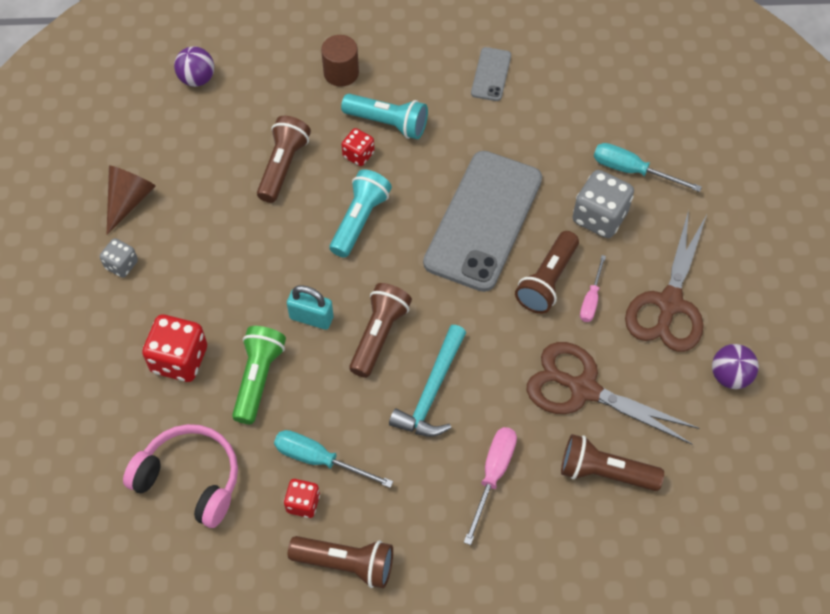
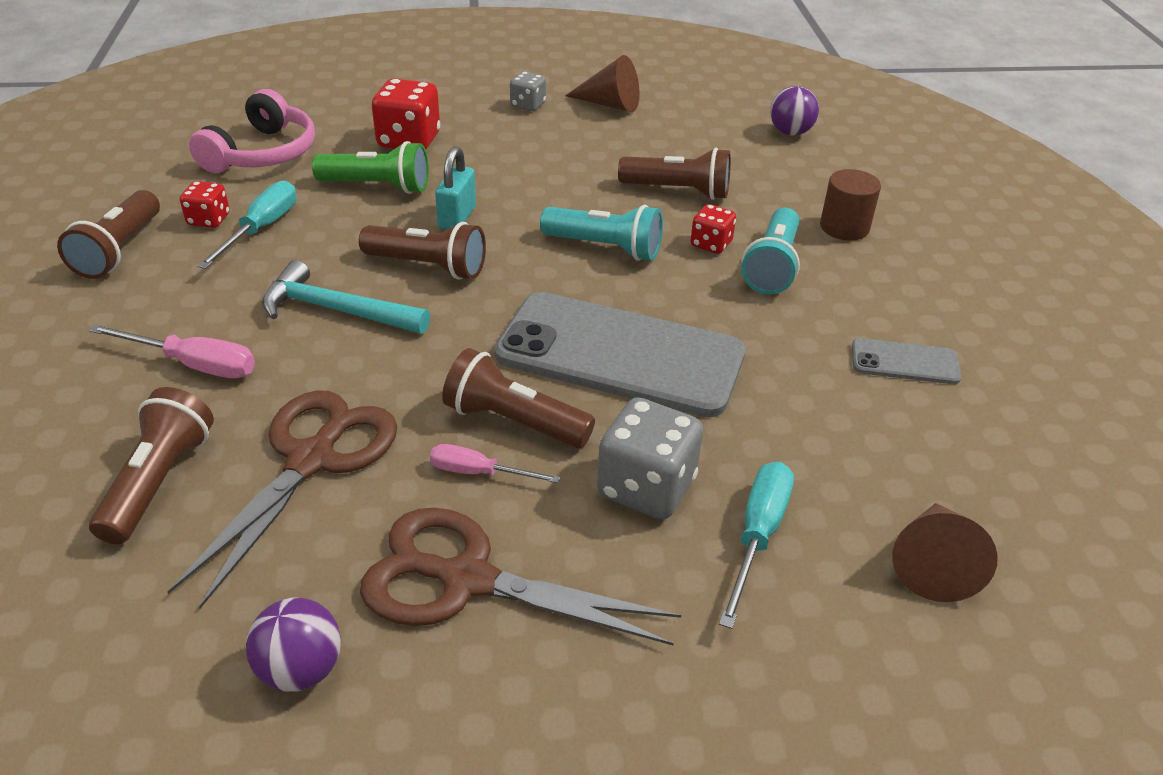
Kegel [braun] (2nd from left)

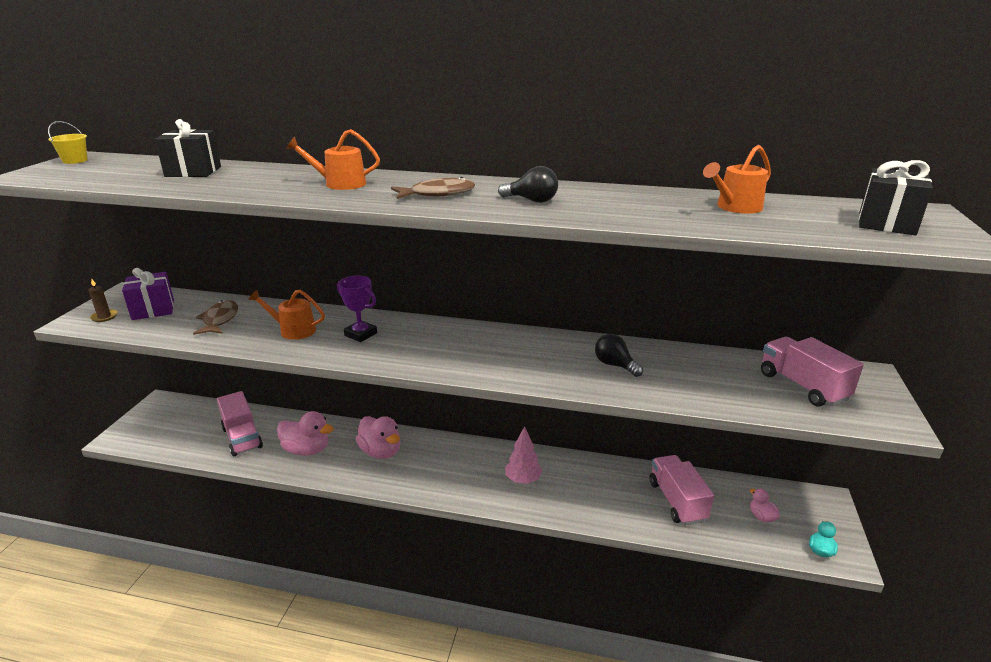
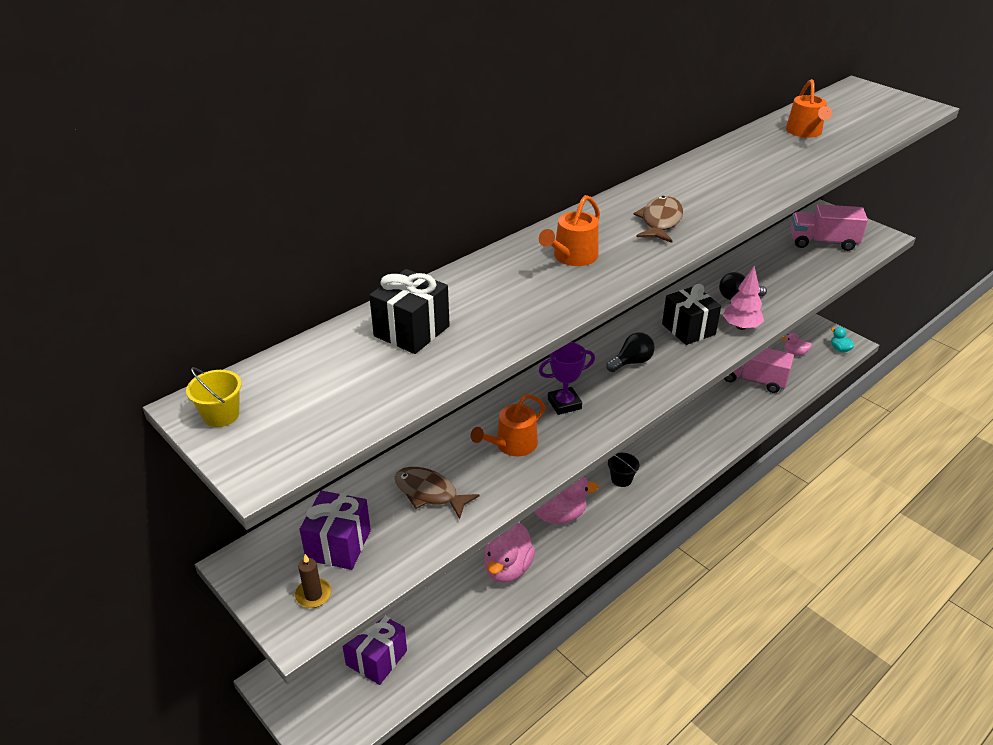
Geschenk [schwarz] (2nd from left); Glühbirne [schwarz] (1st from left); Lastwagen [rosa] (1st from left in the first image); Ente [rosa] (1st from left); Baum [rosa]; Eimer [schwarz]; Geschenk [lila] (2nd from left)

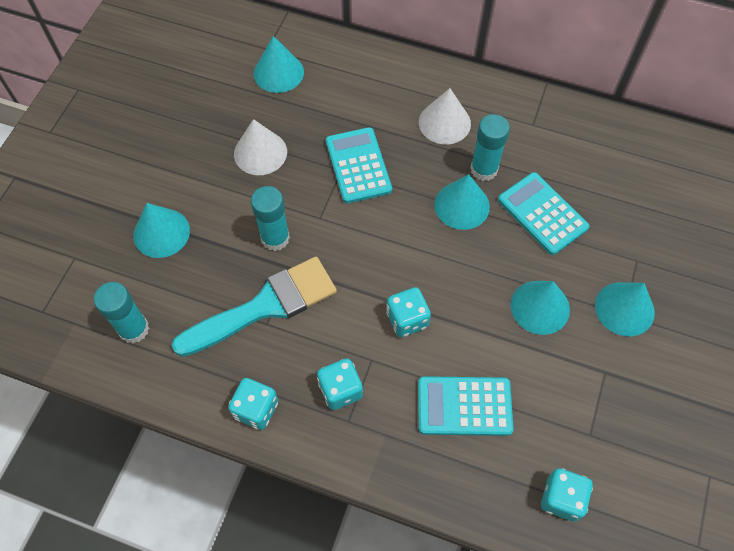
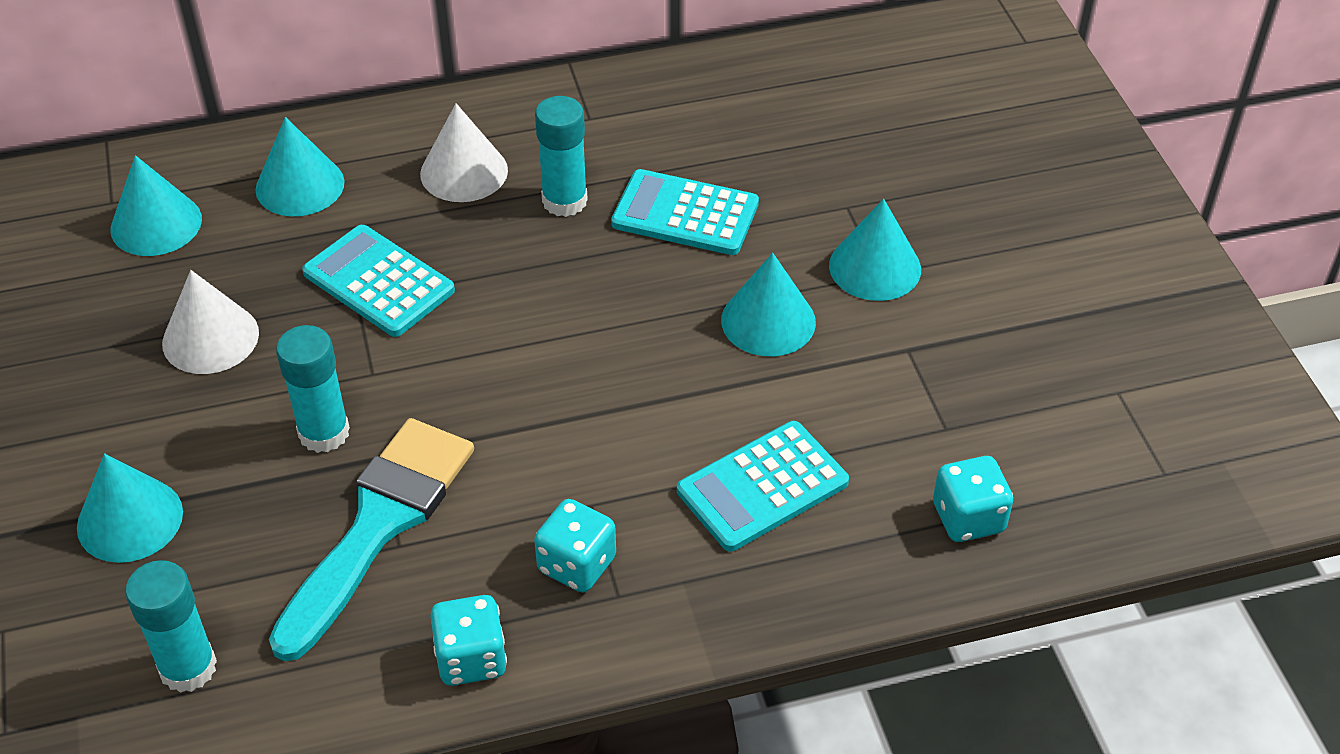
Kegel [türkis] (3rd from left); Spielwürfel [türkis] (3rd from left in the first image)

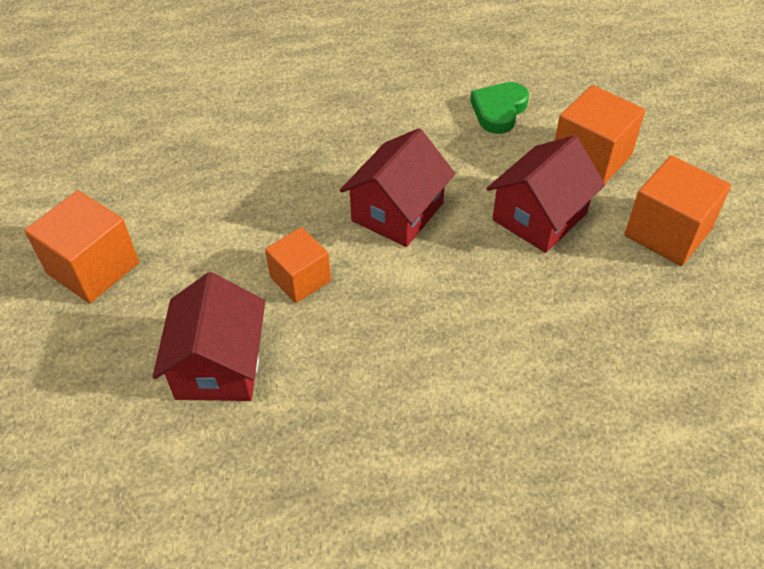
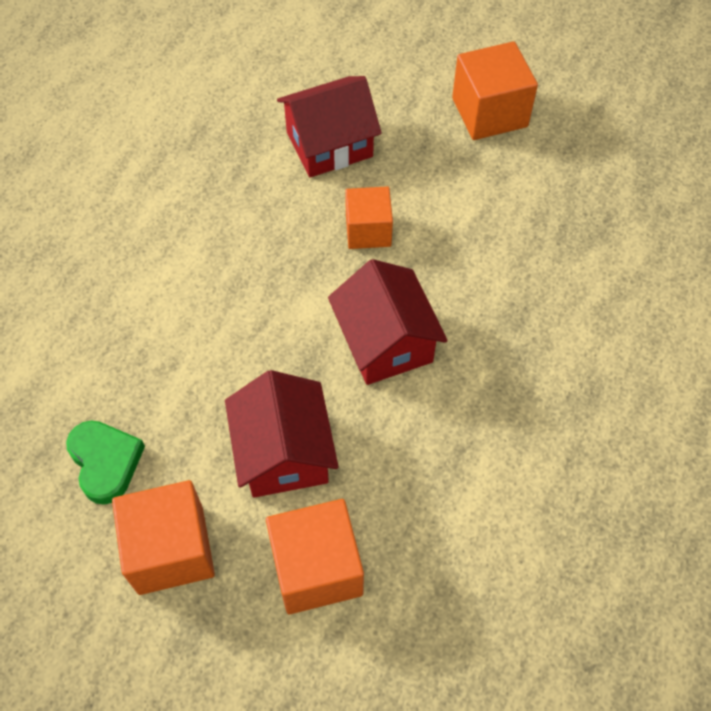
Herz [grün]; Haus [rot] (2nd from left)

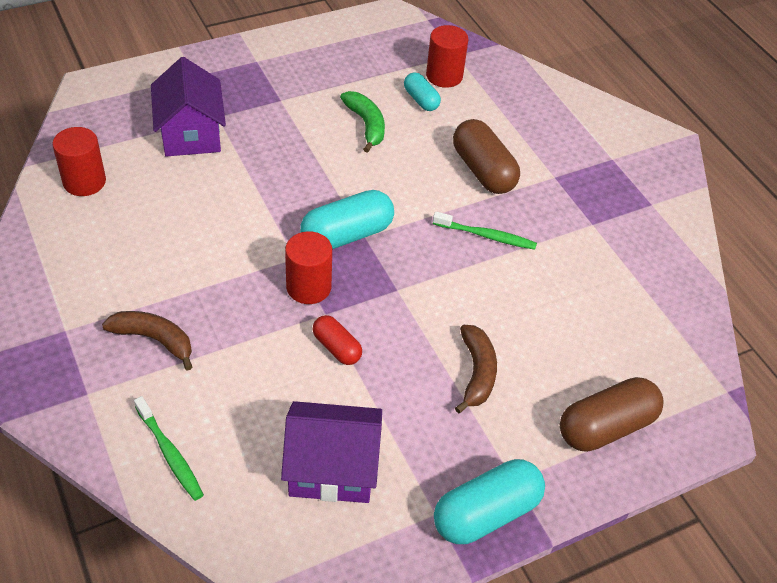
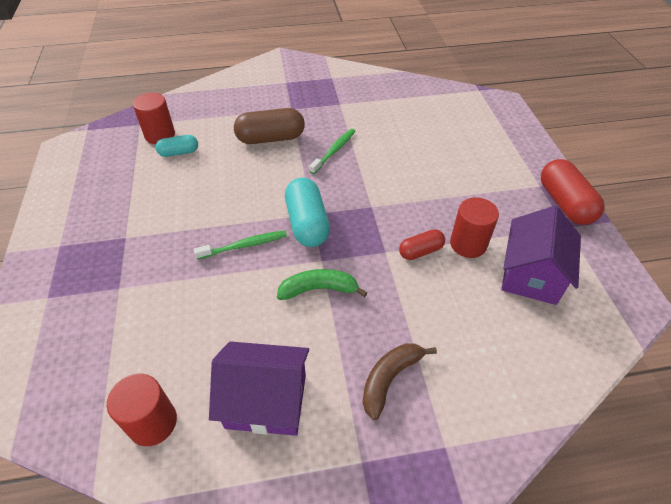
Haus [lila] (1st from left); Banane [grün]; Vollzylinder [rot] (3rd from left); Banane [braun] (2nd from left in the first image); Kapsel [braun] (2nd from left in the first image); Zahnbürste [grün] (1st from left); Kapsel [rot] (2nd from left)

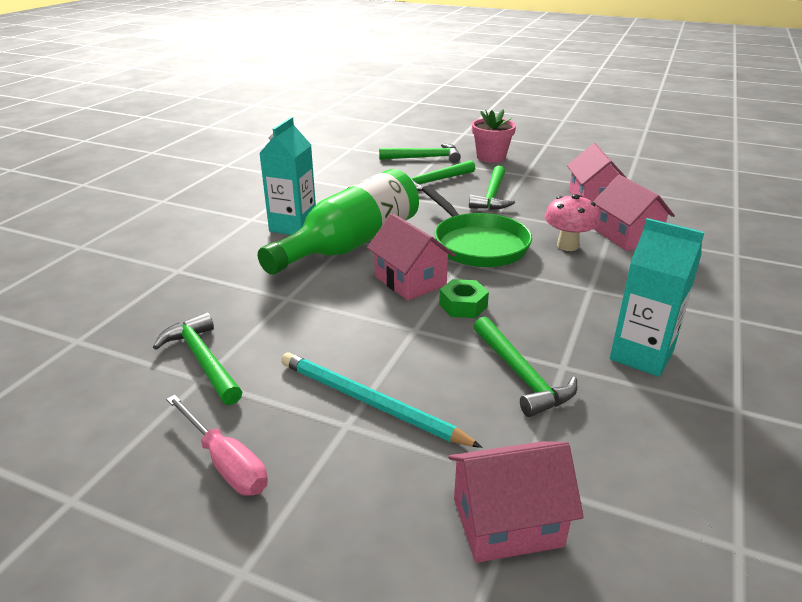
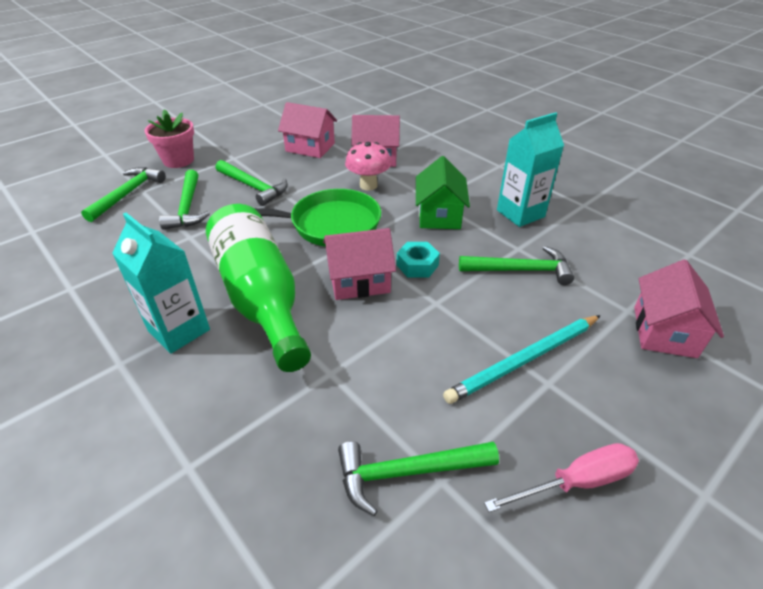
Sechskantmutter [türkis]; Haus [grün]

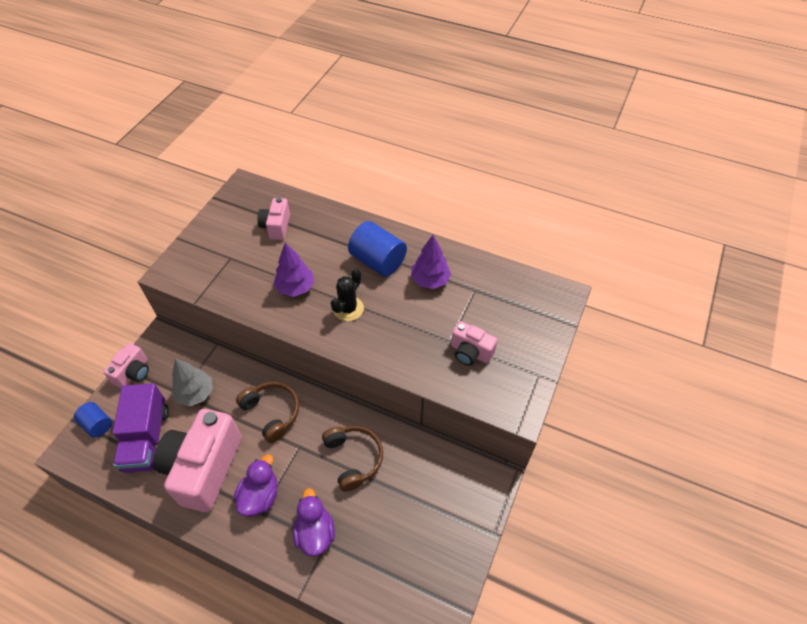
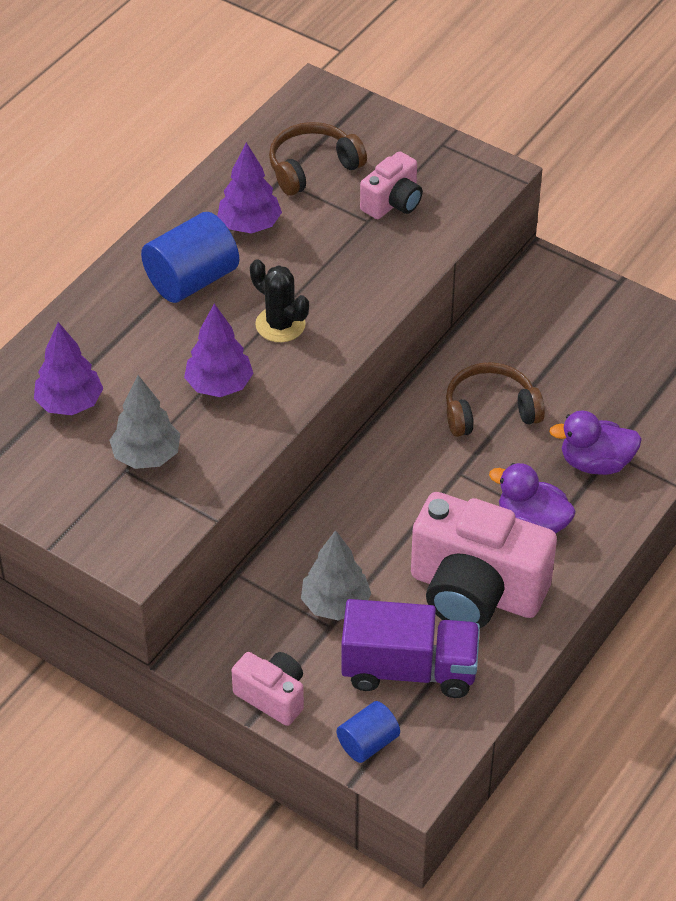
Baum [lila] (1st from left); Kopfhörer [braun] (1st from left); Baum [grau] (1st from left)

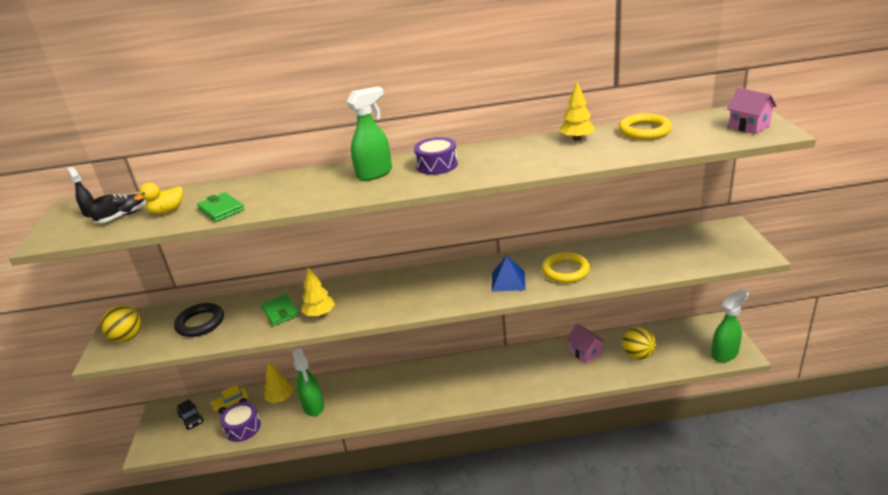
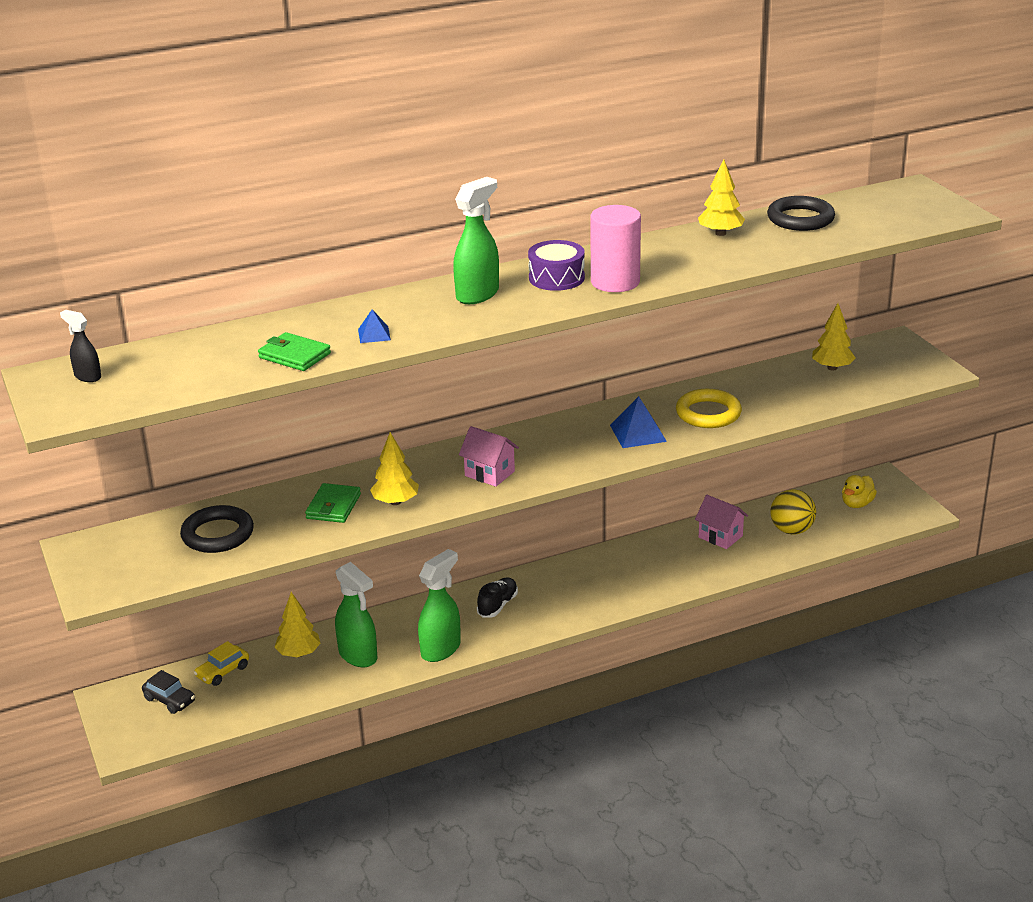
Haus [rosa] (1st from left); Ring [schwarz] (2nd from left); Ente [gelb]; Schuh [schwarz]; Sprühflasche [grün] (2nd from left); Geldbörse [grün] (2nd from left); Ball [gelb] (1st from left in the first image); Trommel [lila] (1st from left in the first image); Vollzylinder [rosa]; Baum [gelb] (4th from left); Pyramide [blau] (1st from left)

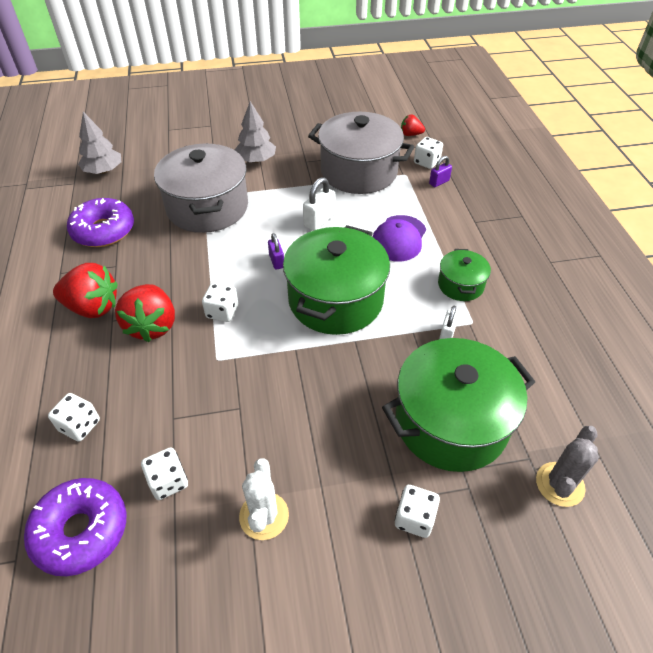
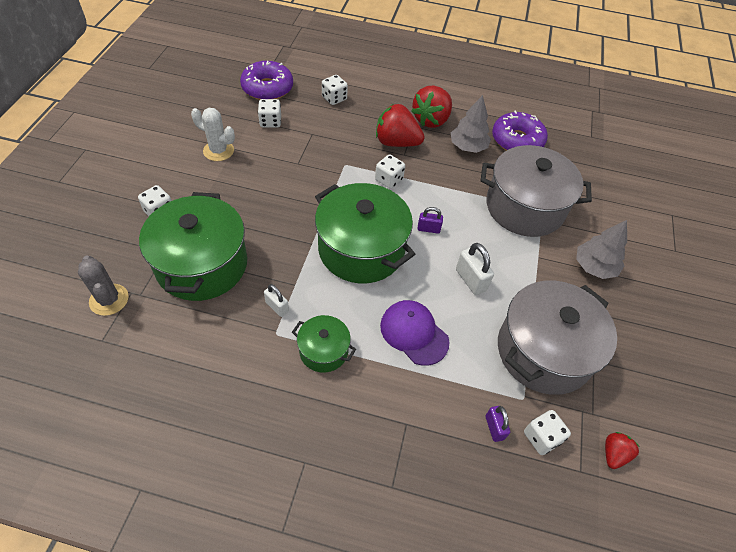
Baum [grau] (1st from left)

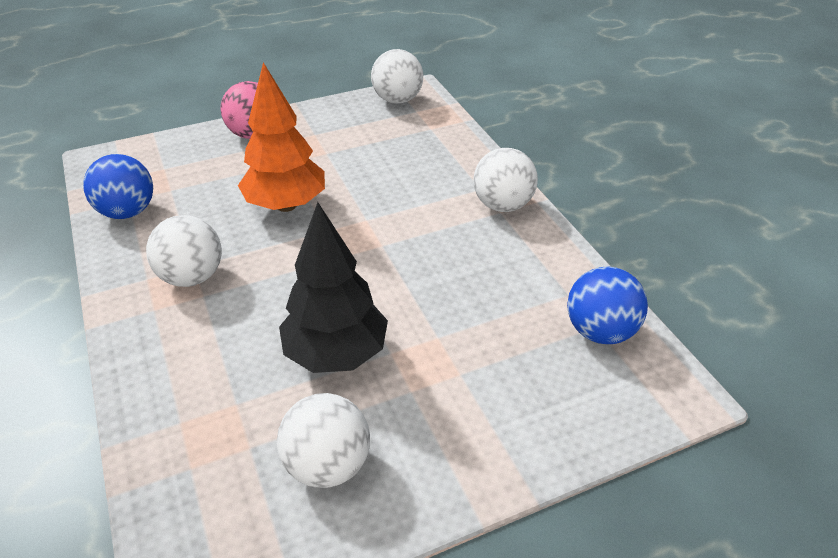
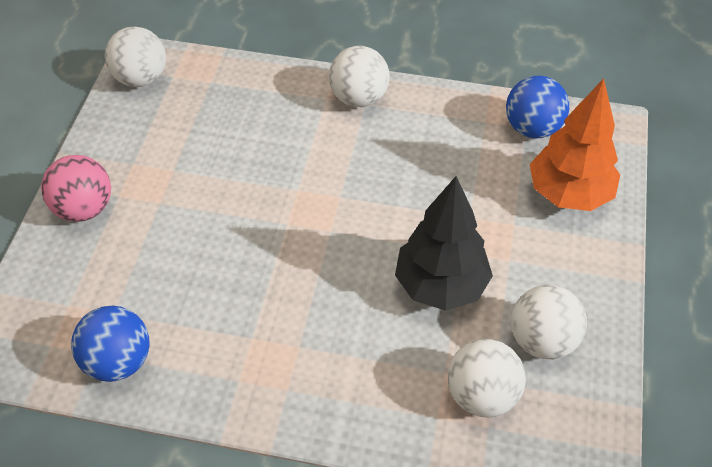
Baum [orange]; Ball [weiß] (3rd from left)

